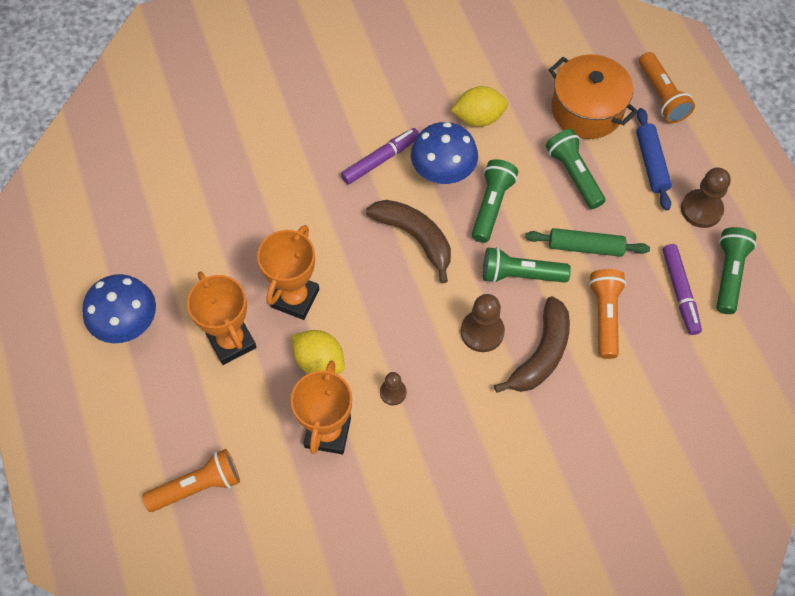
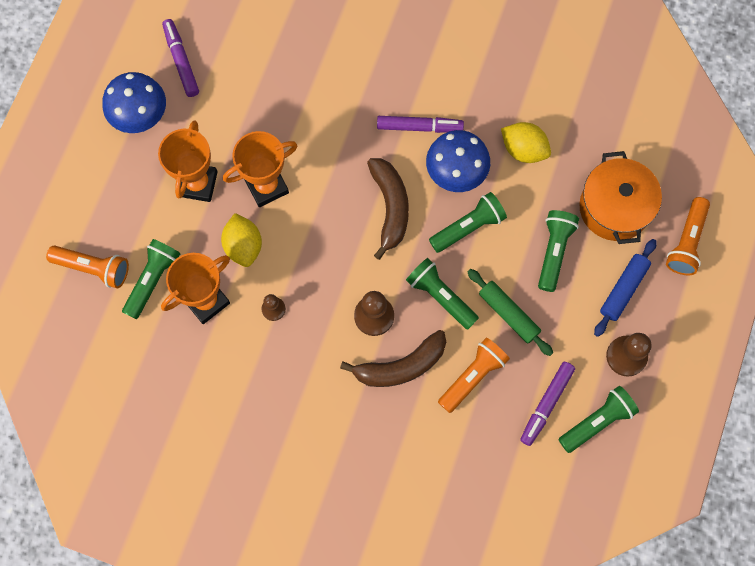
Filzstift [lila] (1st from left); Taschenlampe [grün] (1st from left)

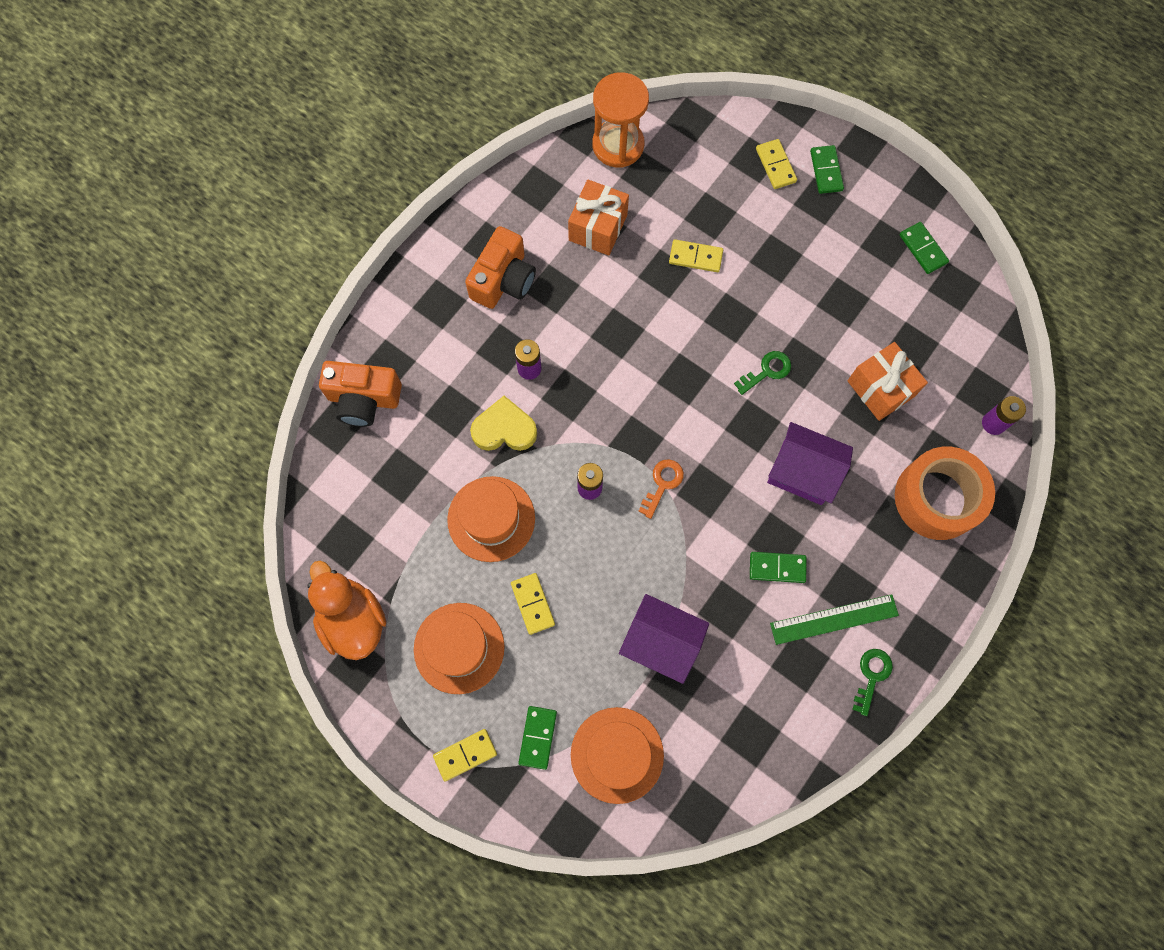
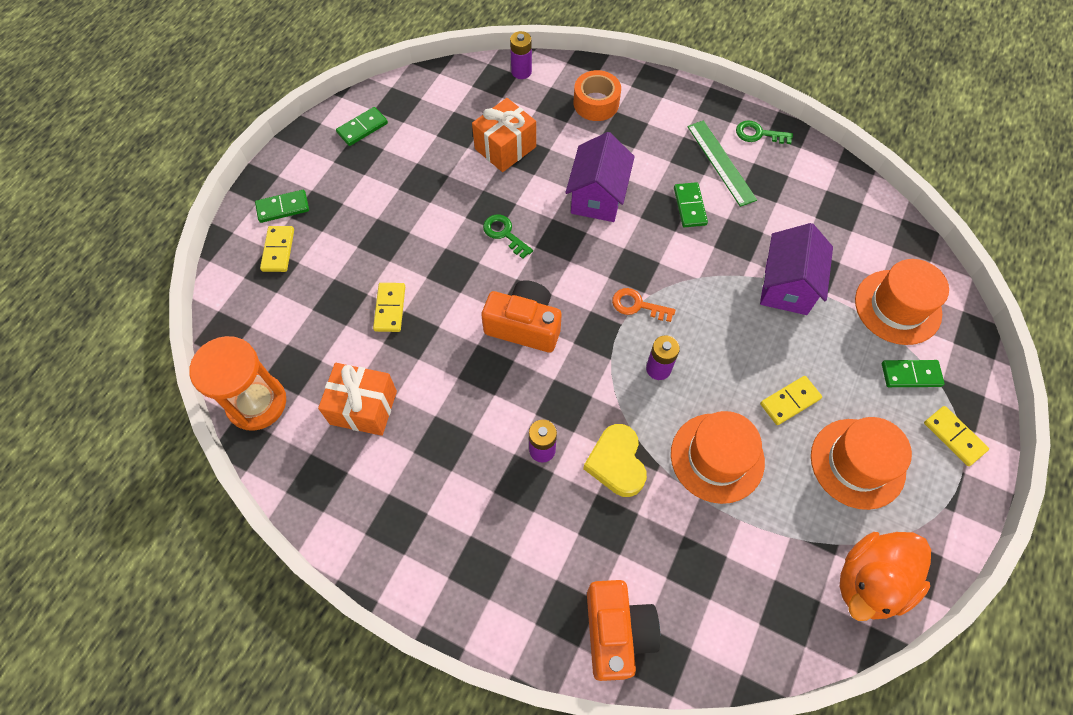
Dominostein [gelb] (1st from left); Kamera [orange] (1st from left); Klebeband [orange]

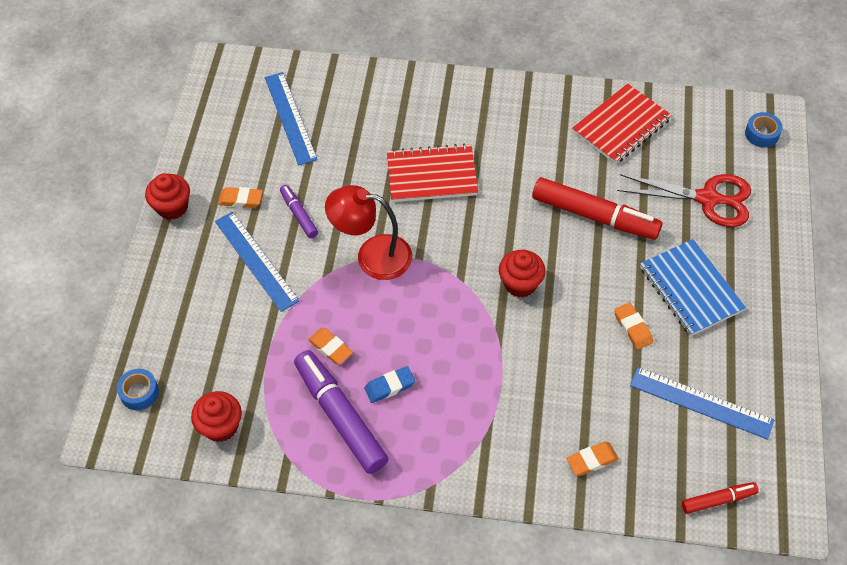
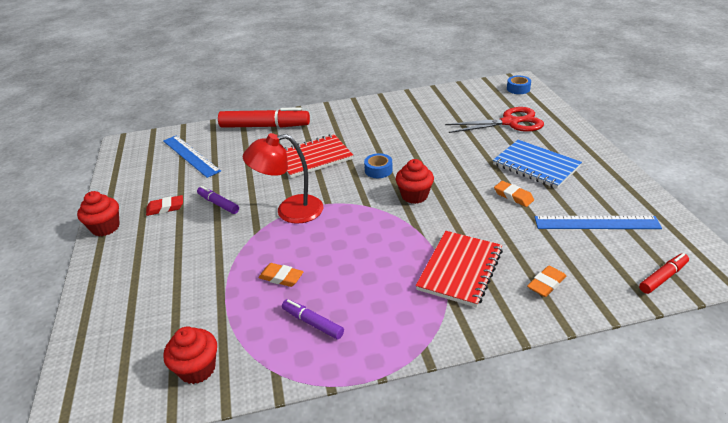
Notizbuch [rot] (2nd from left); Filzstift [rot] (1st from left); Radiergummi [rot]; Lineal [blau] (1st from left in the first image); Filzstift [lila] (2nd from left); Radiergummi [blau]; Klebeband [blau] (1st from left)

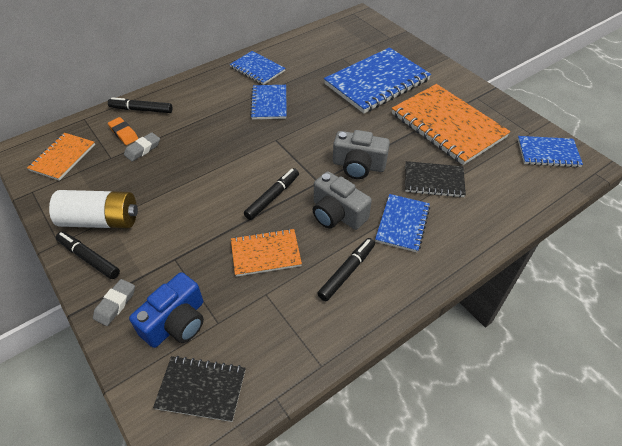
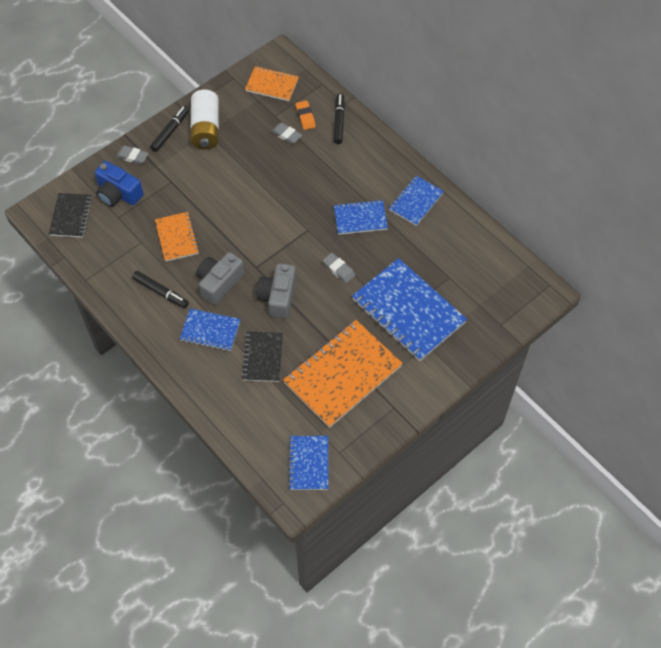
Radiergummi [orange]; Filzstift [schwarz] (3rd from left in the first image); Radiergummi [grau] (3rd from left)

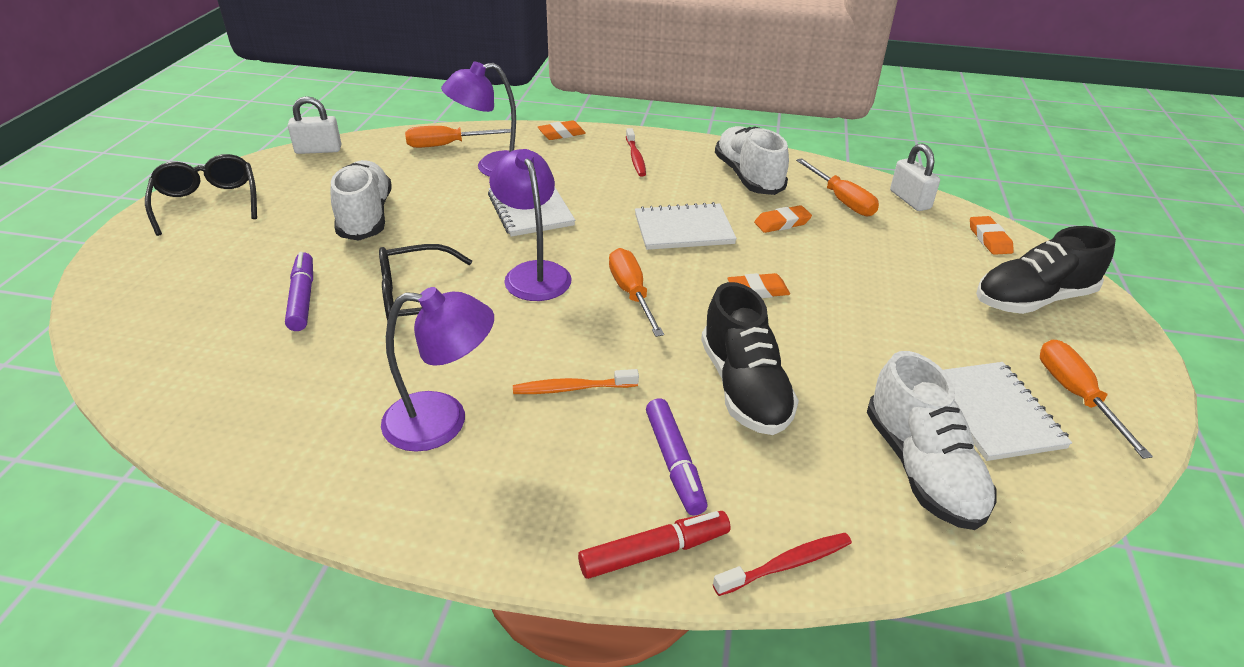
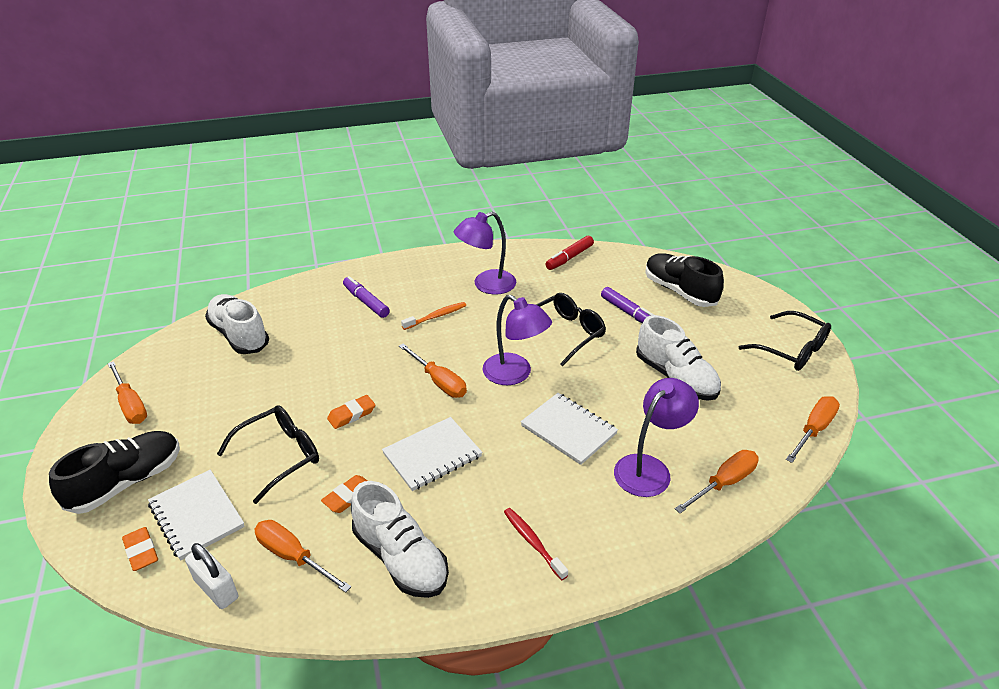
Schraubenzieher [orange] (5th from left); Radiergummi [orange] (1st from left in the first image); Schuh [schwarz] (2nd from left); Notizbuch [weiß] (1st from left); Filzstift [rot]; Zahnbürste [rot] (2nd from left in the first image); Brille [schwarz] (1st from left)

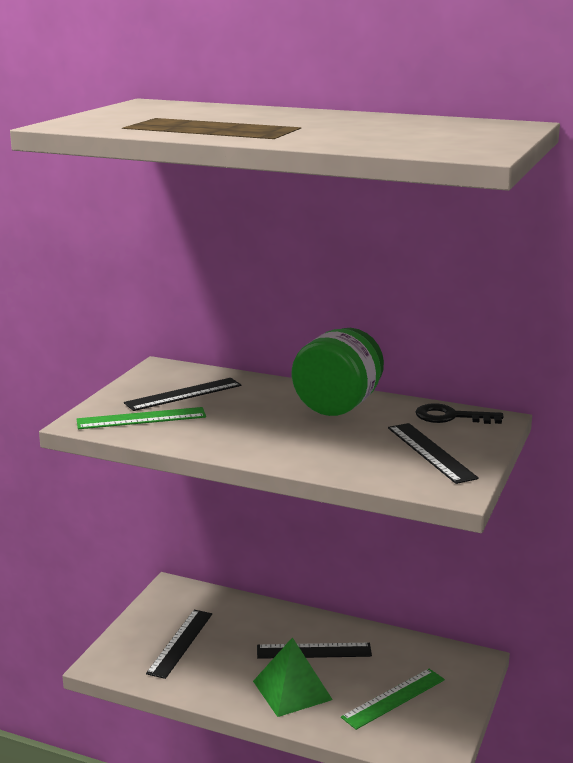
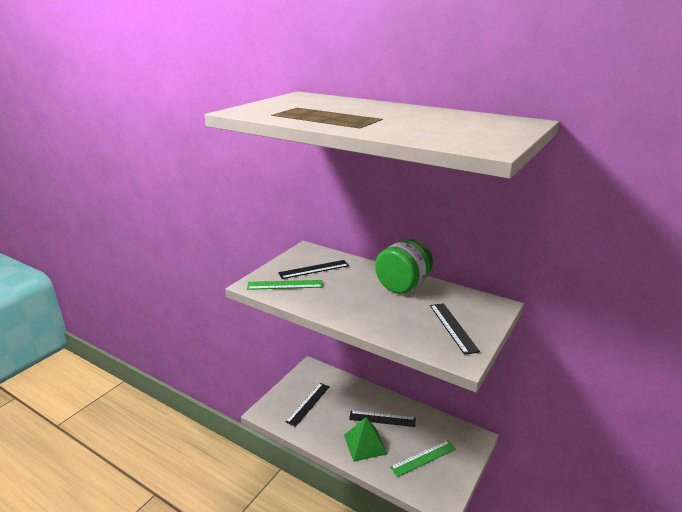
Schlüssel [schwarz]

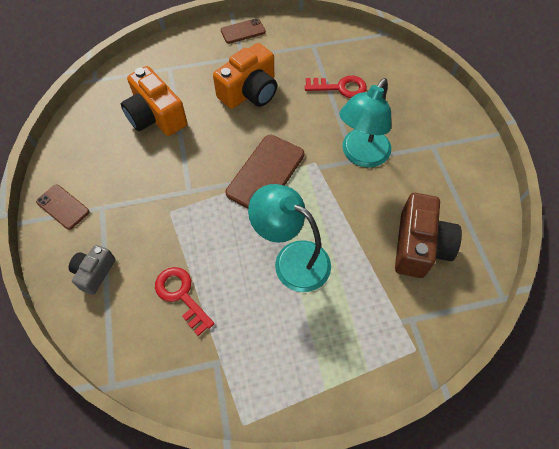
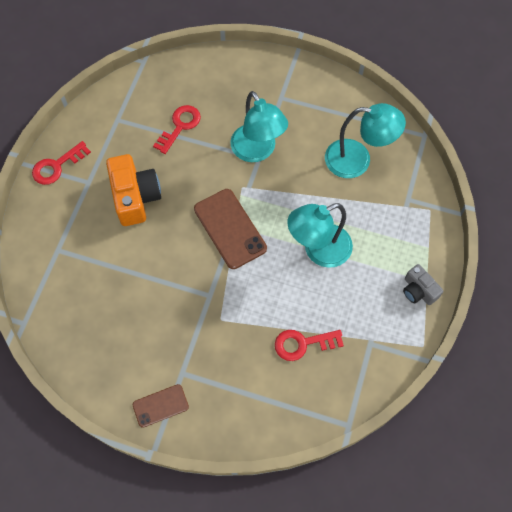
Schlüssel [rot] (1st from left); Kamera [orange] (1st from left in the first image); Lampe [türkis] (3rd from left); Kamera [grau]

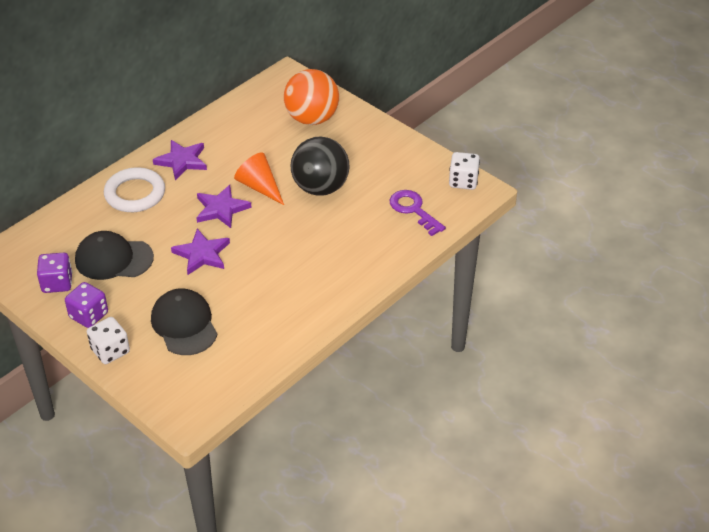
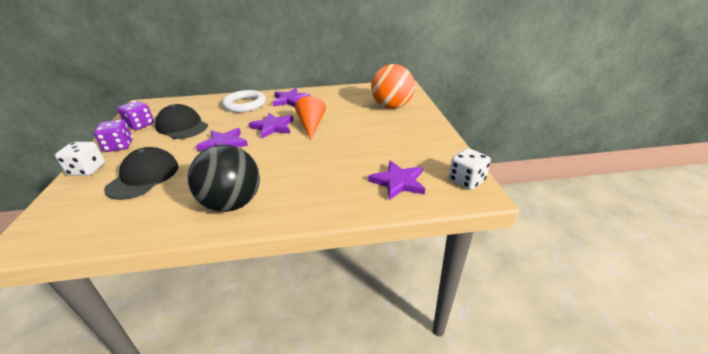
Ball [schwarz]; Stern [lila] (4th from left)

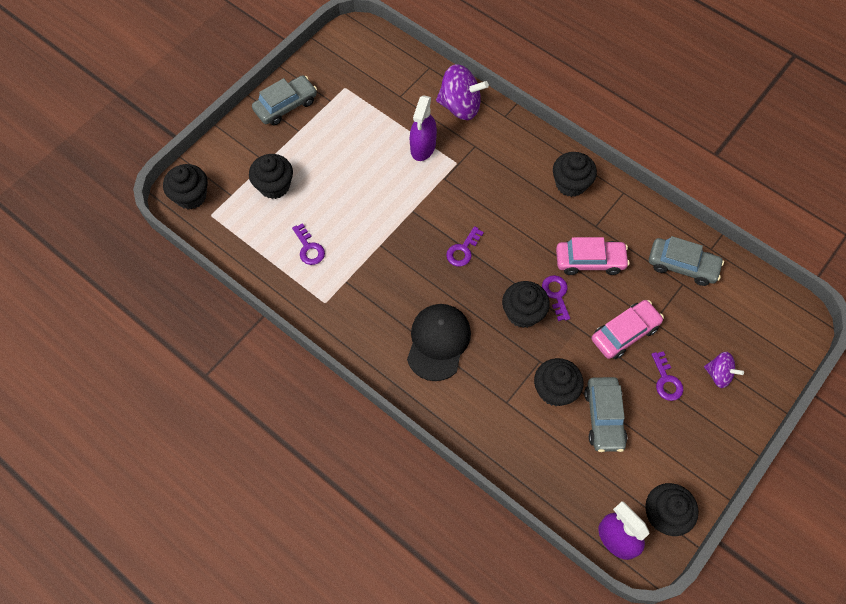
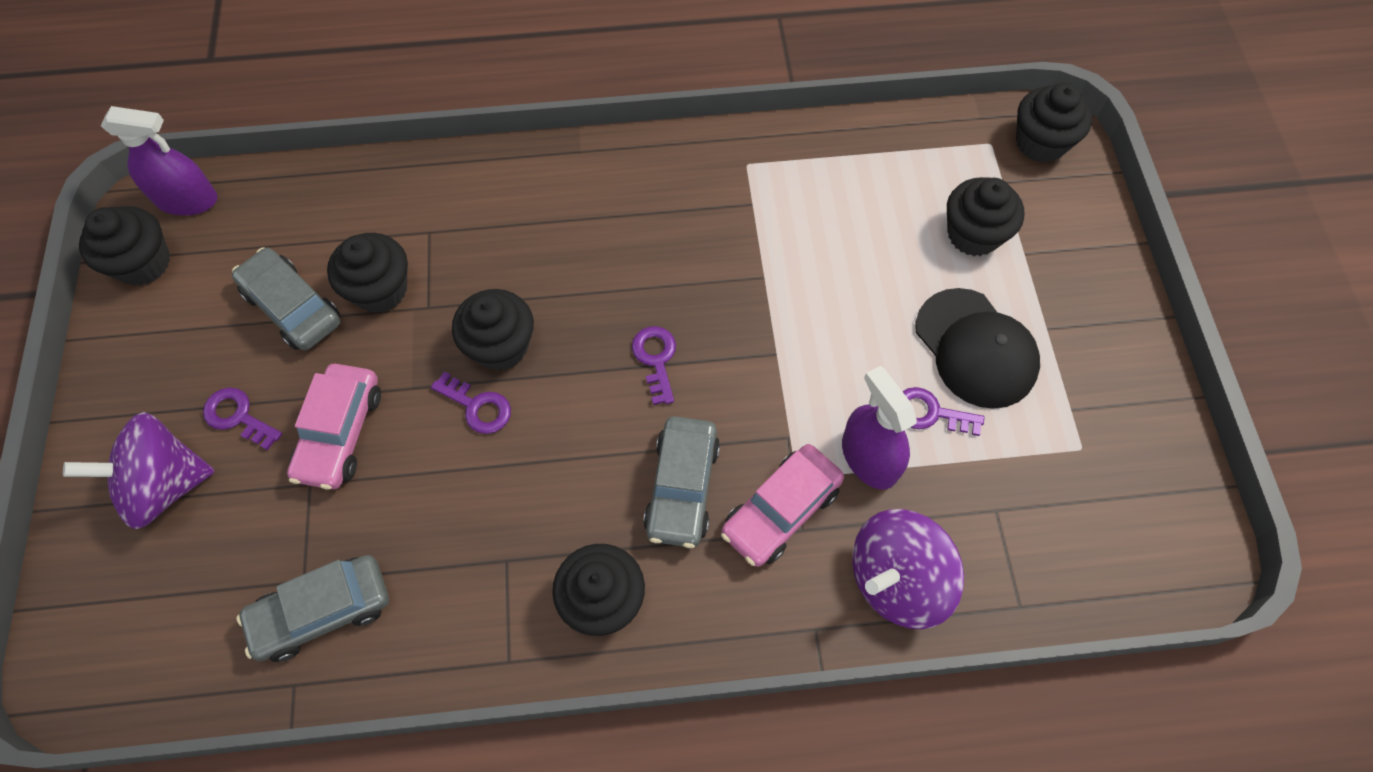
Auto [grau] (3rd from left); Schlüssel [lila] (4th from left); Auto [rosa] (2nd from left); Kappe [schwarz]; Kreisel [lila] (1st from left)

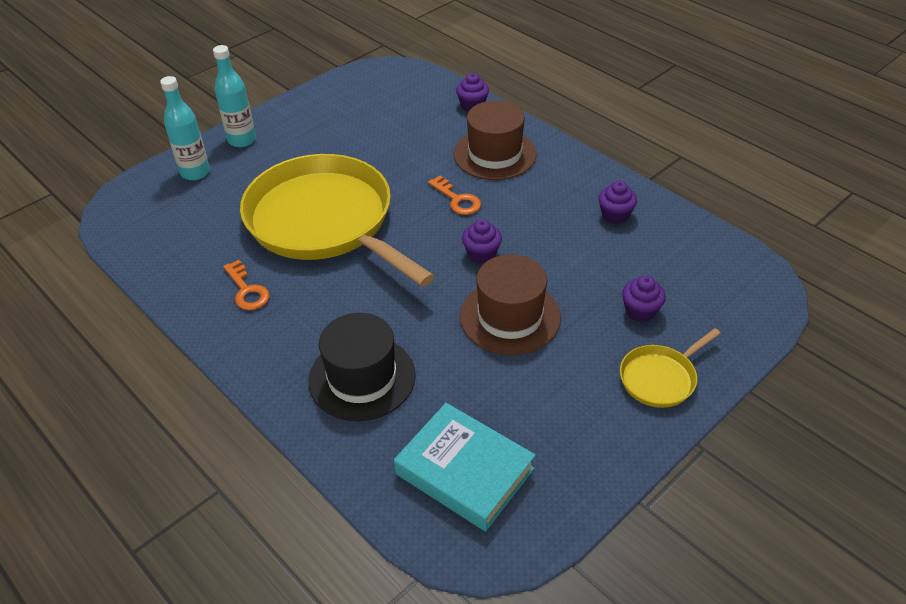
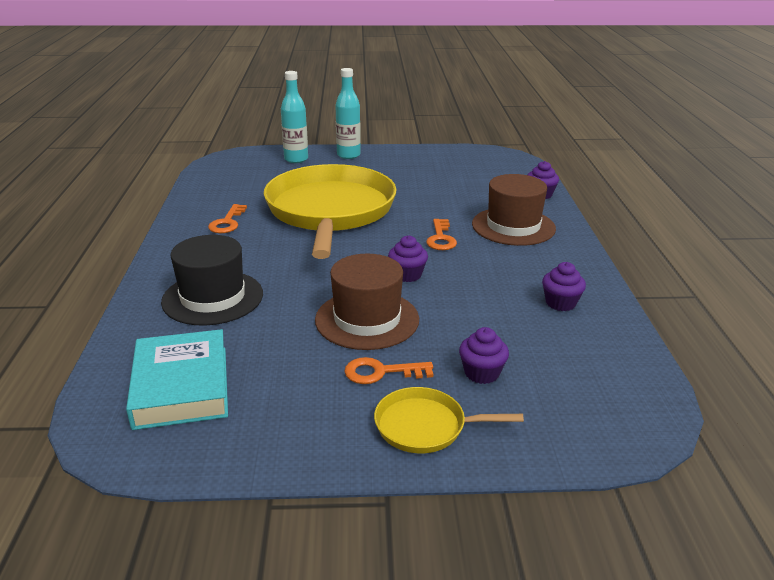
Schlüssel [orange] (2nd from left)

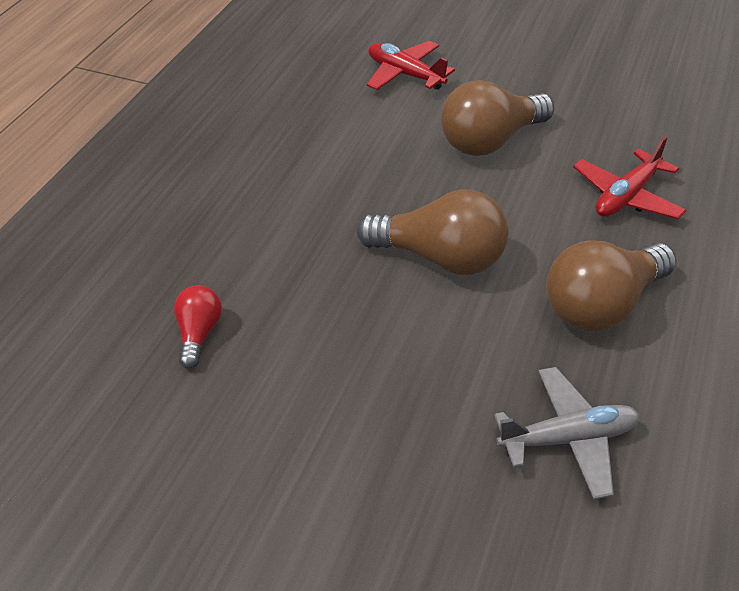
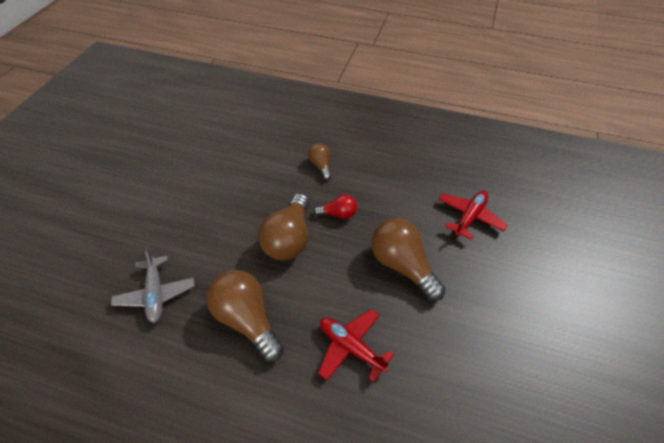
Glühbirne [rot]; Glühbirne [braun] (3rd from left)

